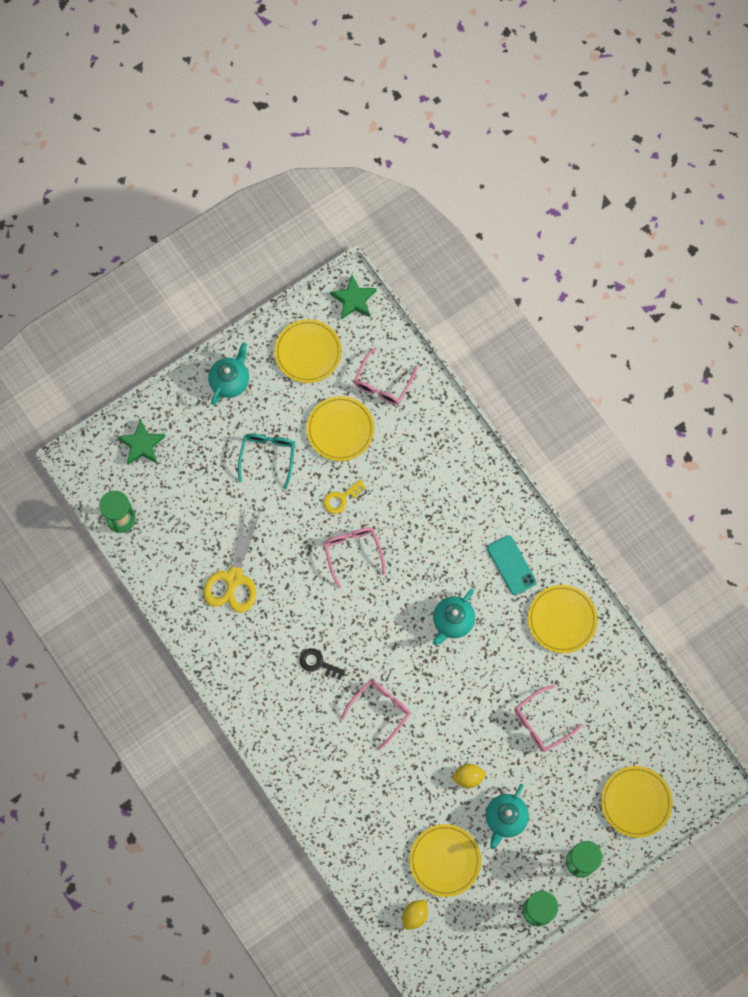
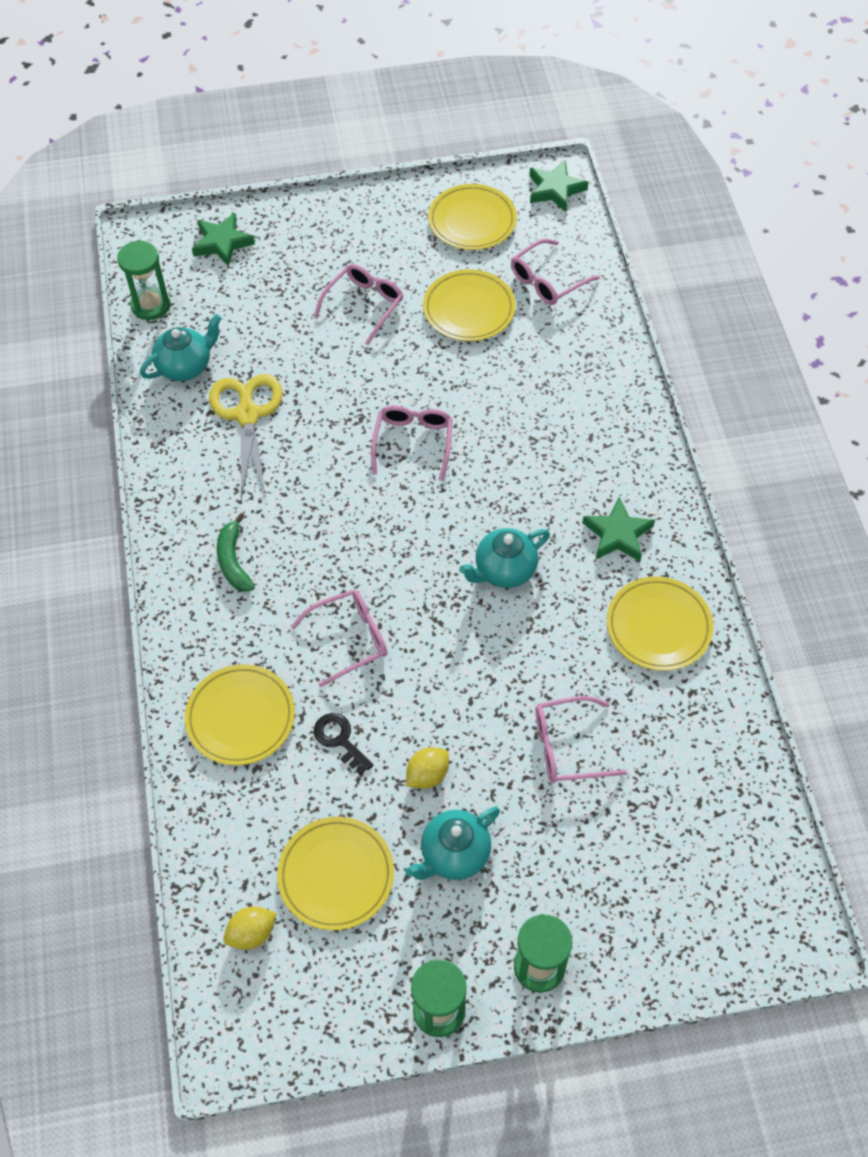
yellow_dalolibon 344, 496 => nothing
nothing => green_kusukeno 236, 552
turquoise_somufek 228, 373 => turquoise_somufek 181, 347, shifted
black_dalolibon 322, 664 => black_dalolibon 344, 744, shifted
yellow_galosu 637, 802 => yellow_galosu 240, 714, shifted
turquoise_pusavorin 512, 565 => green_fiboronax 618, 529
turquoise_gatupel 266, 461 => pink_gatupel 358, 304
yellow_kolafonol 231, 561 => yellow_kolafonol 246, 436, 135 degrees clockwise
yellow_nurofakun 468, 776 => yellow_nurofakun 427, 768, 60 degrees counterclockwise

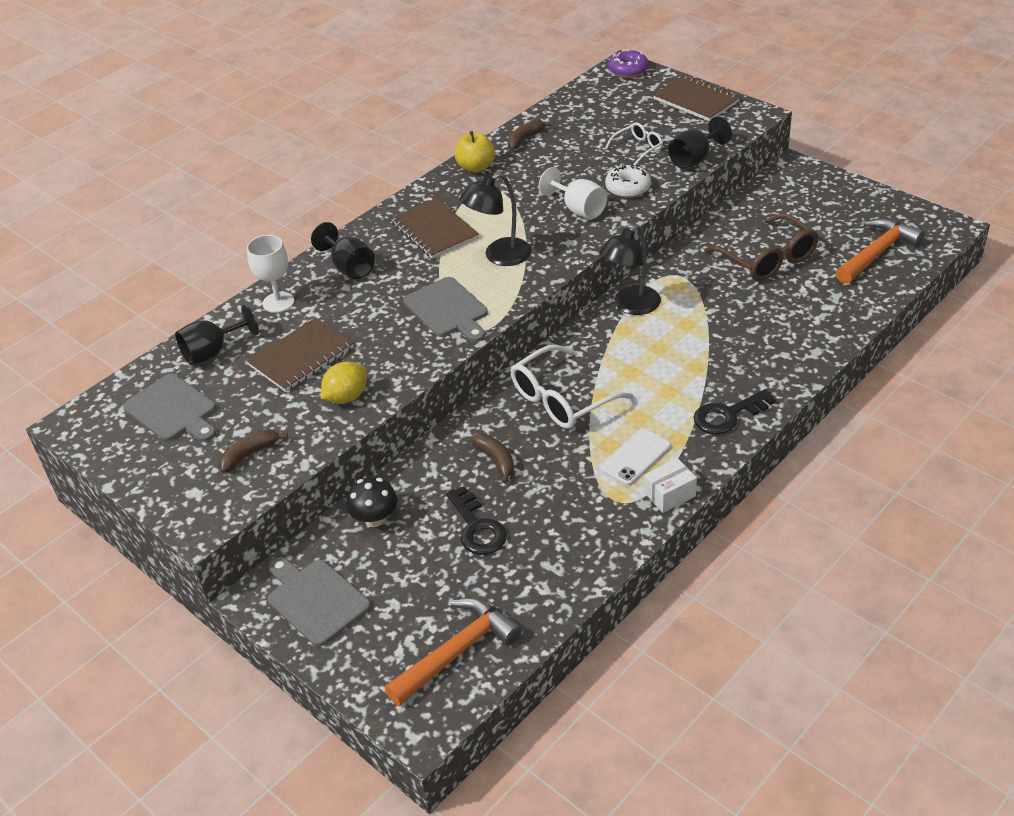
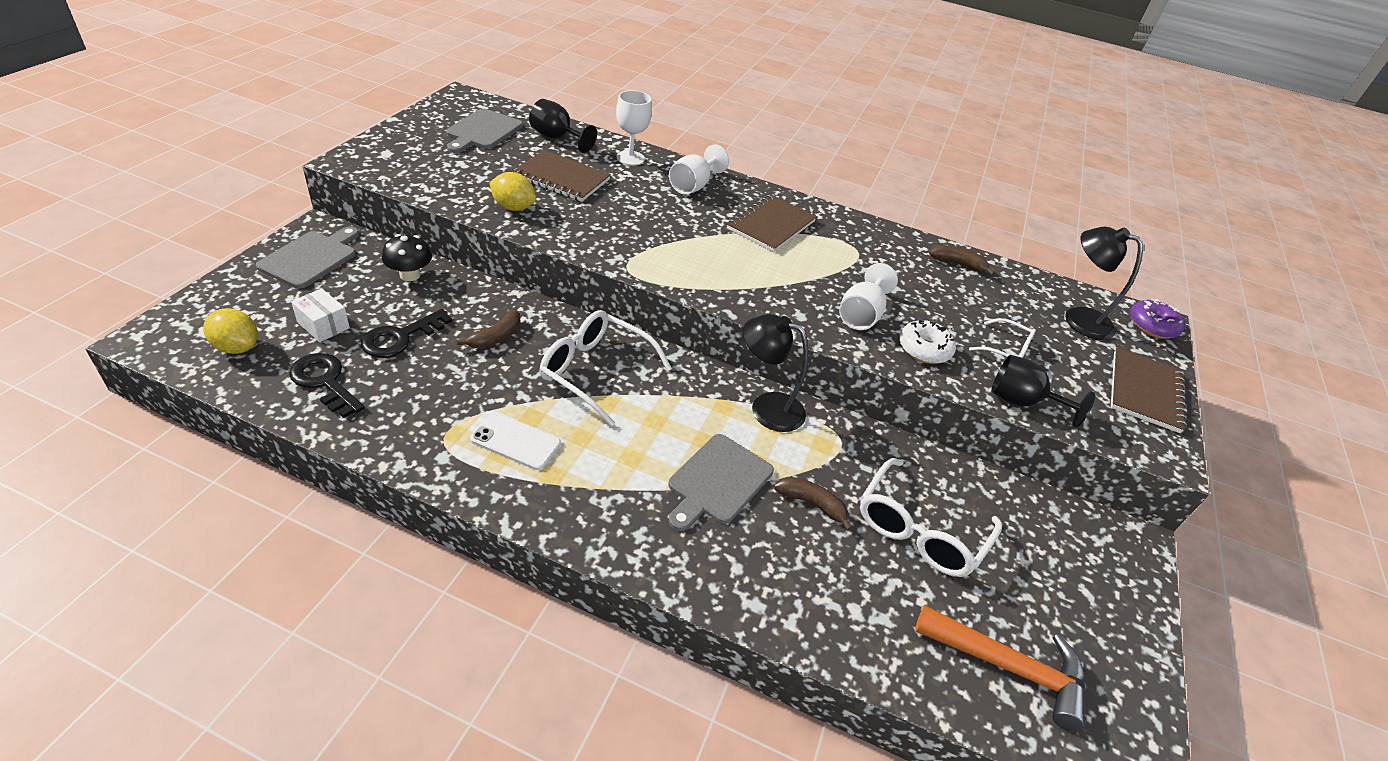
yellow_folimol 475, 152 => nothing
brown_kusukeno 253, 451 => brown_kusukeno 813, 504, shifted
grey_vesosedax 445, 309 => grey_vesosedax 721, 482, shifted
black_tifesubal 496, 219 => black_tifesubal 1104, 283, shifted
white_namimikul 670, 485 => white_namimikul 320, 315, shifted
black_dalolibon 735, 411 => black_dalolibon 327, 385, shifted
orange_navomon 453, 652 => yellow_nurofakun 230, 331
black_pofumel 343, 250 => white_pofumel 699, 169
brown_gatupel 761, 247 => white_gatupel 931, 517

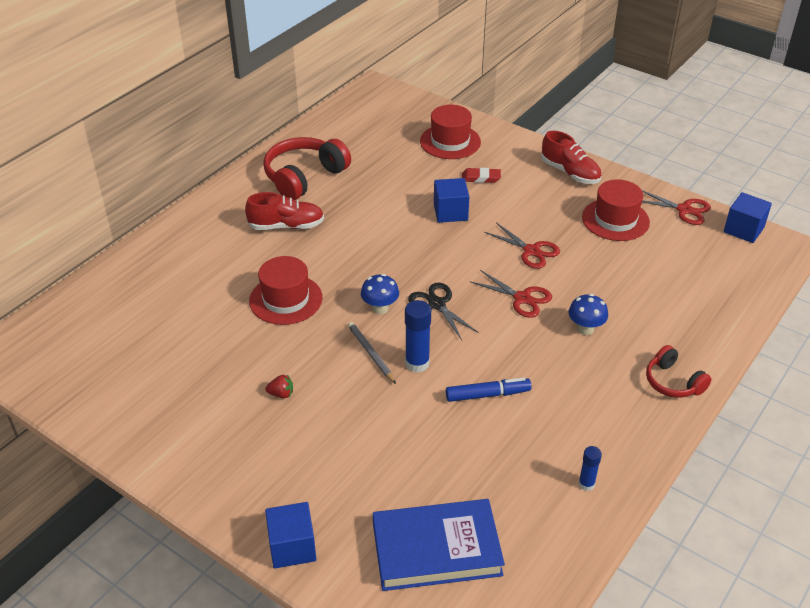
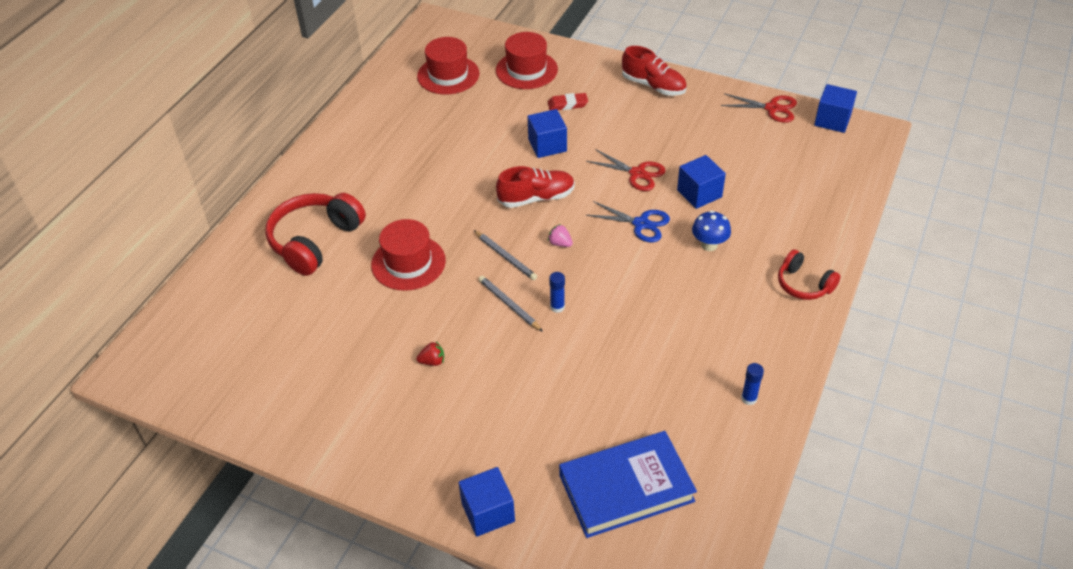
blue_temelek 489, 390 => nothing
nothing => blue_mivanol 701, 182
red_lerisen 284, 211 => red_lerisen 535, 187, shifted
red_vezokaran 307, 168 => red_vezokaran 315, 234, shifted
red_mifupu 616, 210 => red_mifupu 448, 65, shifted
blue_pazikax 380, 294 => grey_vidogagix 505, 255
black_kolafonol 443, 311 => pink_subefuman 560, 235
red_kolafonol 511, 294 => blue_kolafonol 628, 222
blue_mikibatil 418, 336 => blue_mikibatil 557, 292, x0.60

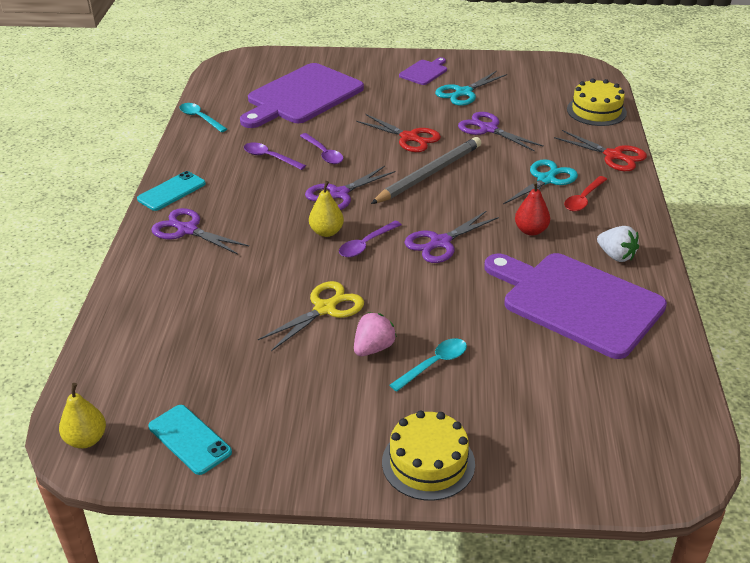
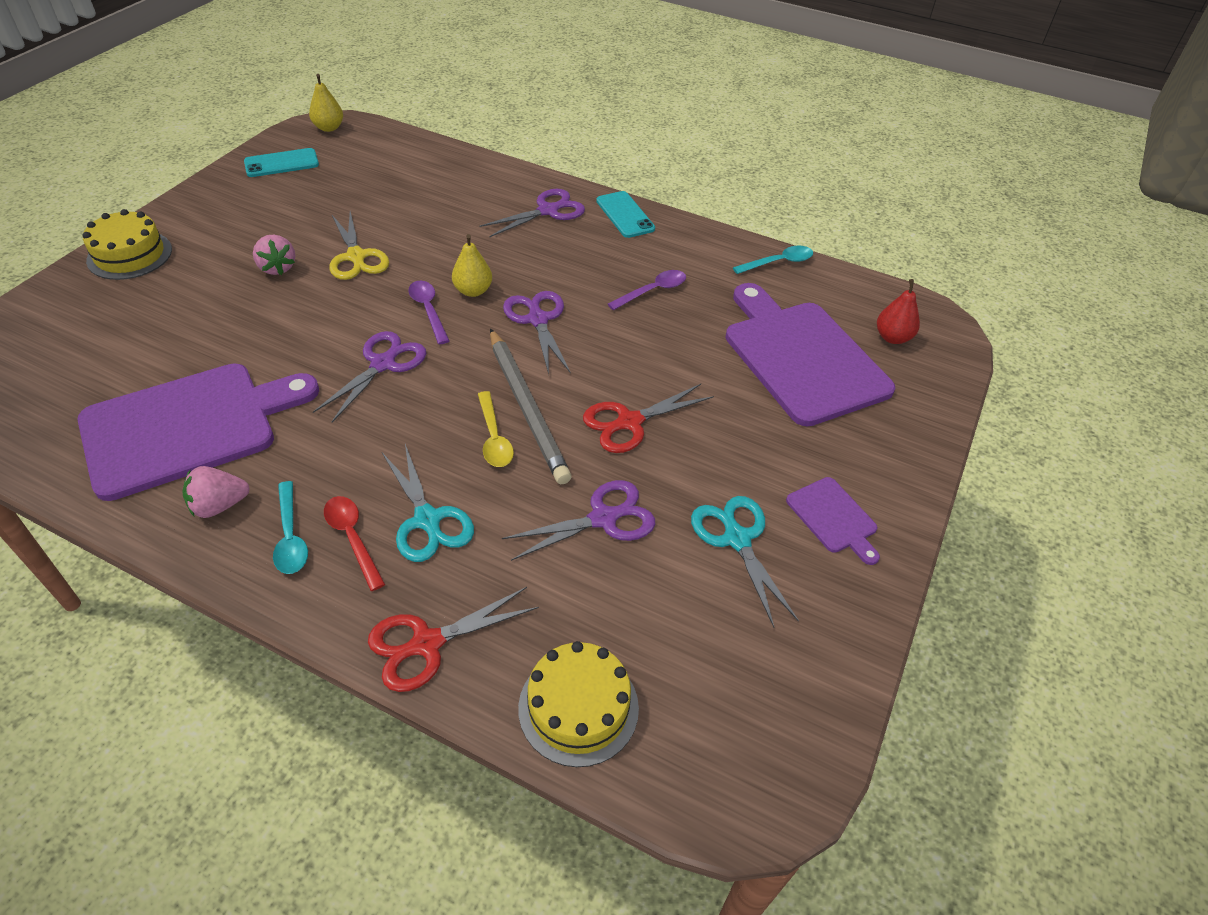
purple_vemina 321, 148 => nothing
nothing => yellow_vemina 496, 429
turquoise_vemina 428, 365 => turquoise_vemina 290, 527, shifted
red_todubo 532, 208 => red_todubo 898, 311, shifted
white_subefuman 618, 244 => pink_subefuman 216, 492
purple_kolafonol 451, 236 => purple_kolafonol 370, 376, 45 degrees clockwise

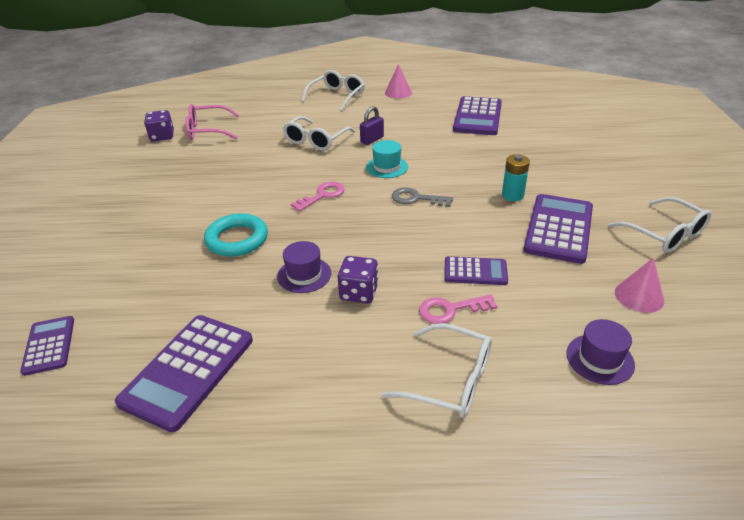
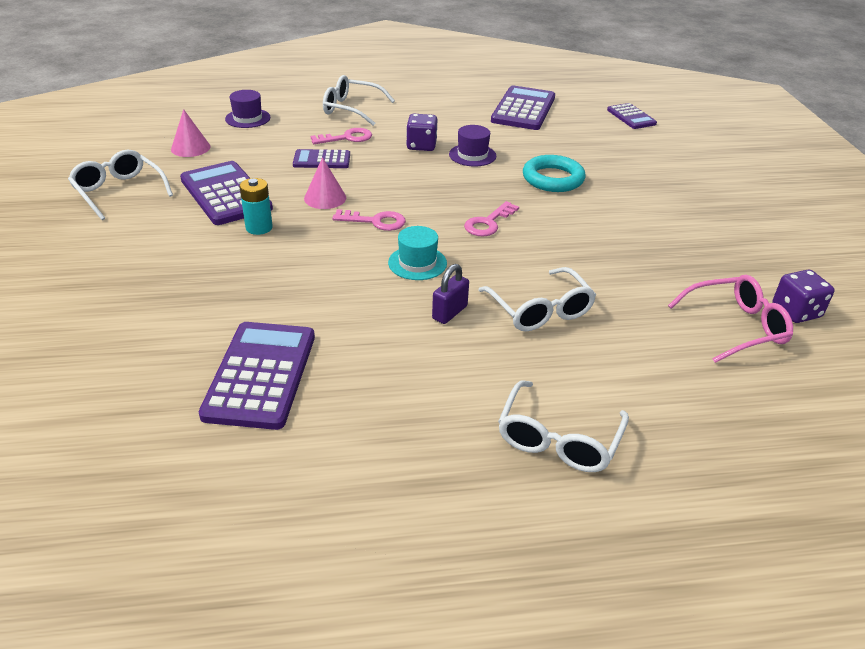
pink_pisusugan 398, 81 => pink_pisusugan 325, 183, shifted
grey_dalolibon 422, 197 => pink_dalolibon 369, 220
white_gatupel 319, 133 => white_gatupel 537, 299, 135 degrees clockwise
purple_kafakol 558, 229 => purple_kafakol 226, 193, 135 degrees clockwise

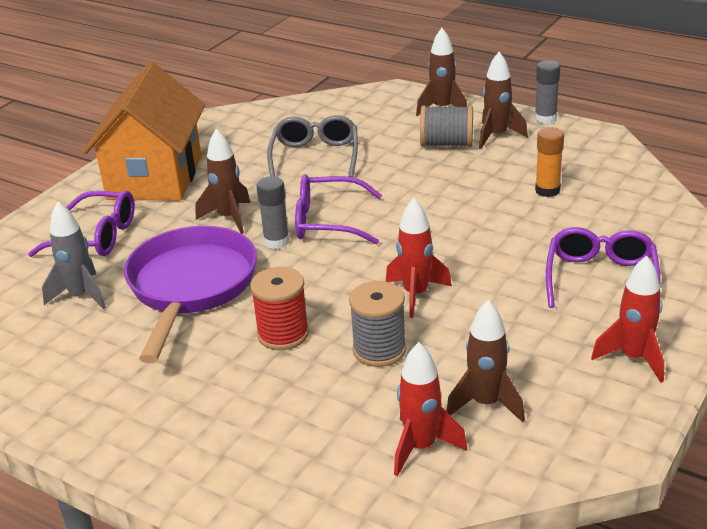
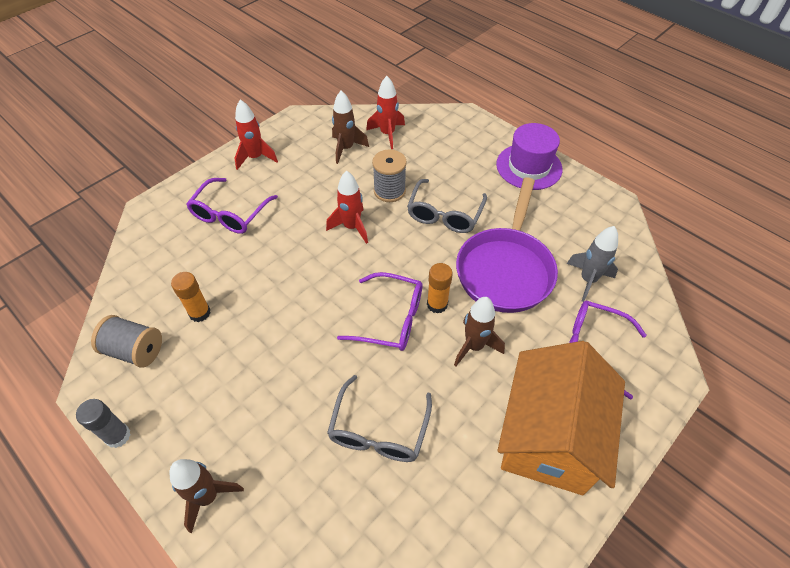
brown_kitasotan 503, 100 => nothing
nothing => purple_mifupu 529, 156
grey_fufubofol 446, 126 => grey_fufubofol 126, 341, shifted
red_fufubofol 279, 308 => grey_gatupel 447, 206
grey_mikibatil 273, 212 => orange_mikibatil 440, 288

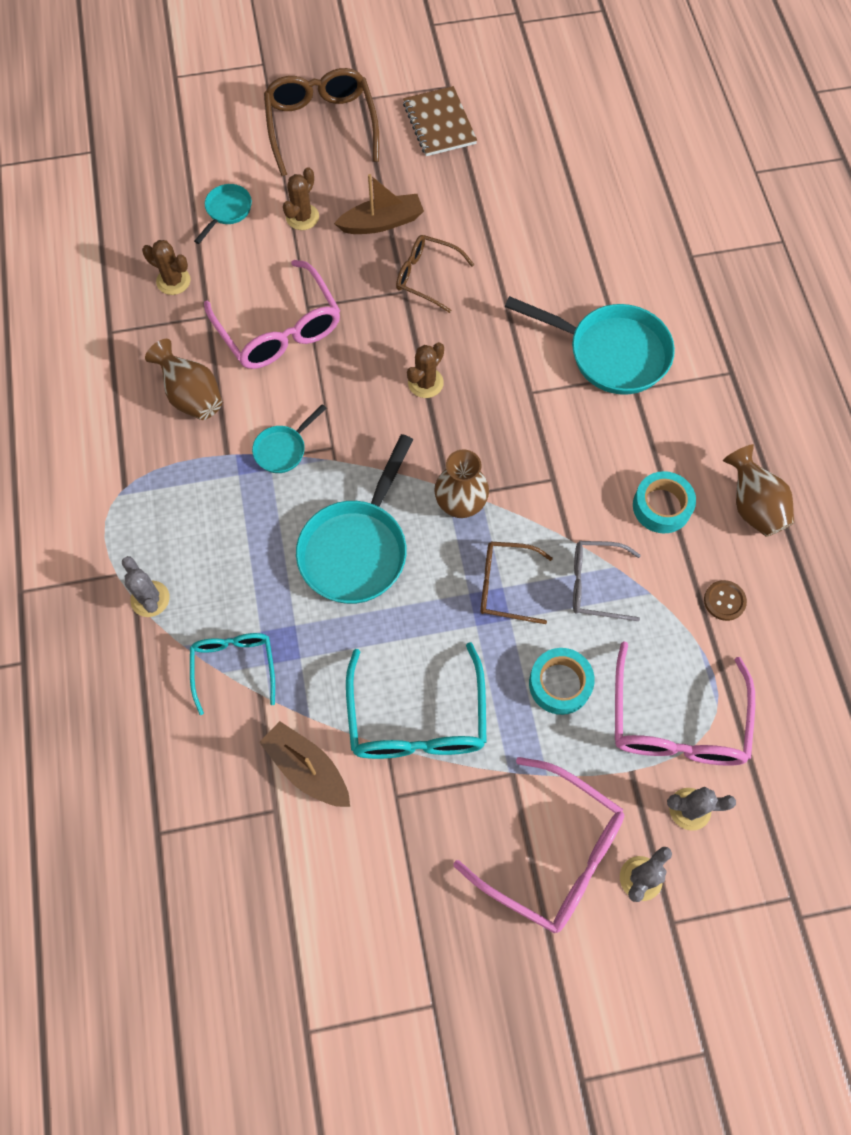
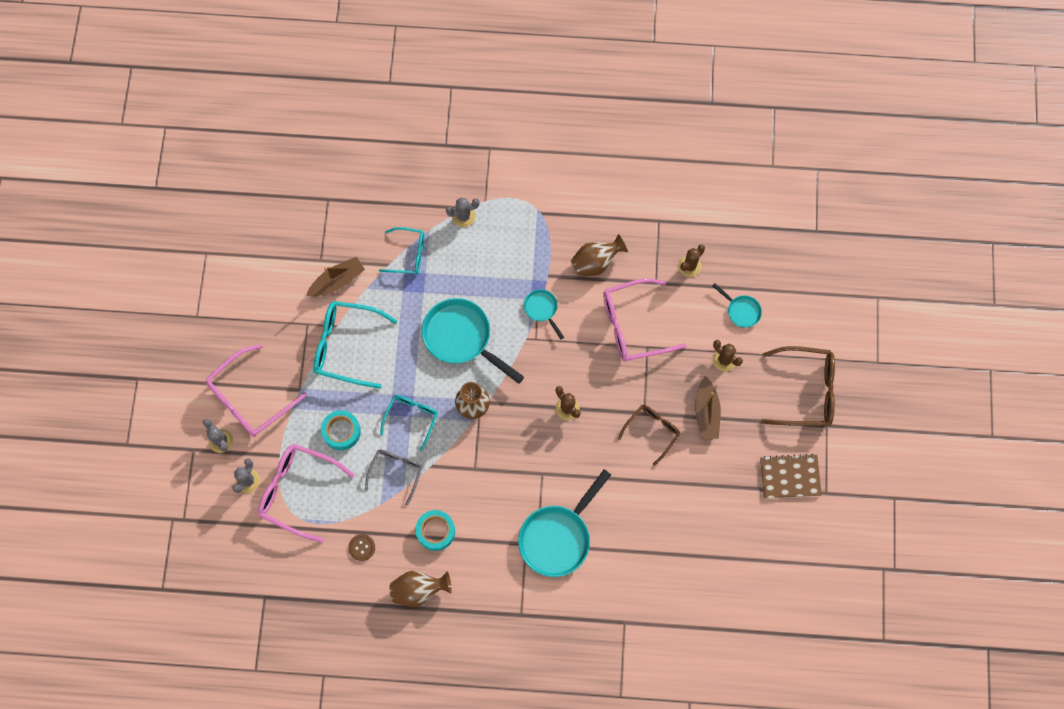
brown_gatupel 516, 583 => turquoise_gatupel 409, 423

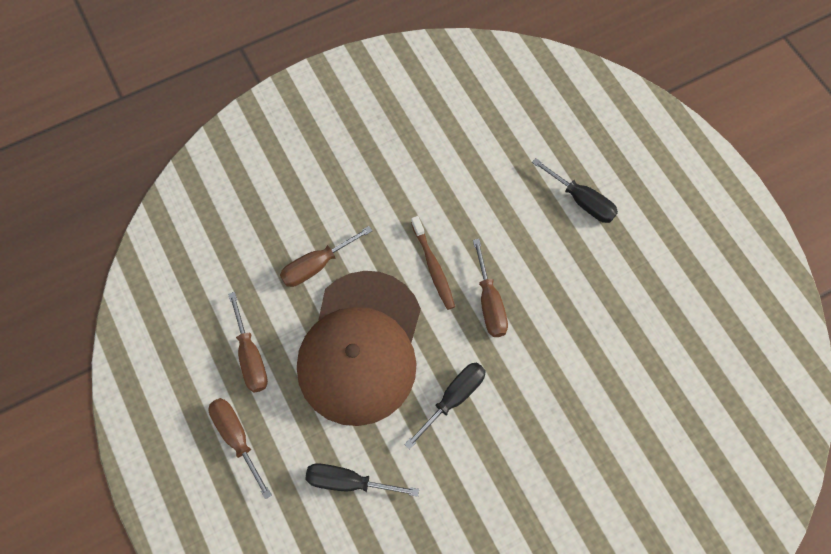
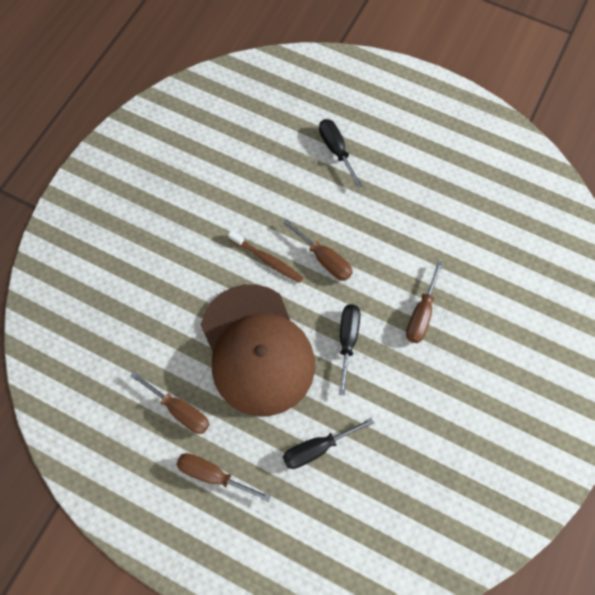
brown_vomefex 326, 256 => brown_vomefex 424, 302, shifted
black_vomefex 575, 190 => black_vomefex 341, 153, 120 degrees counterclockwise

